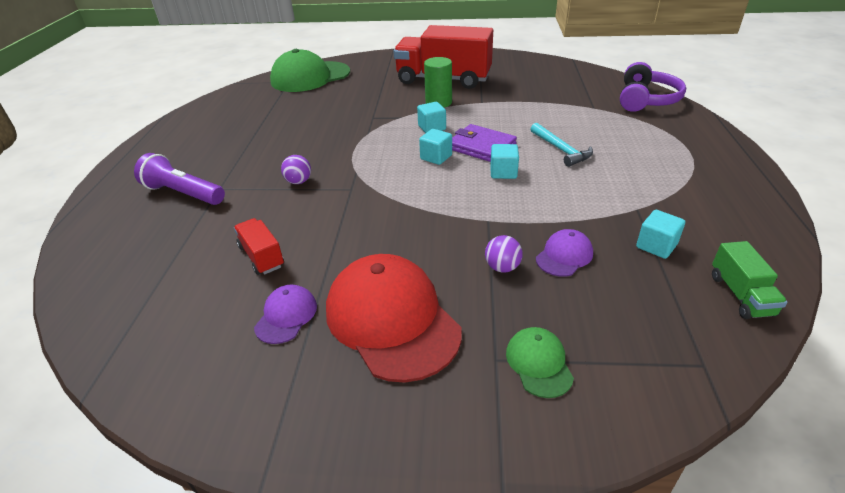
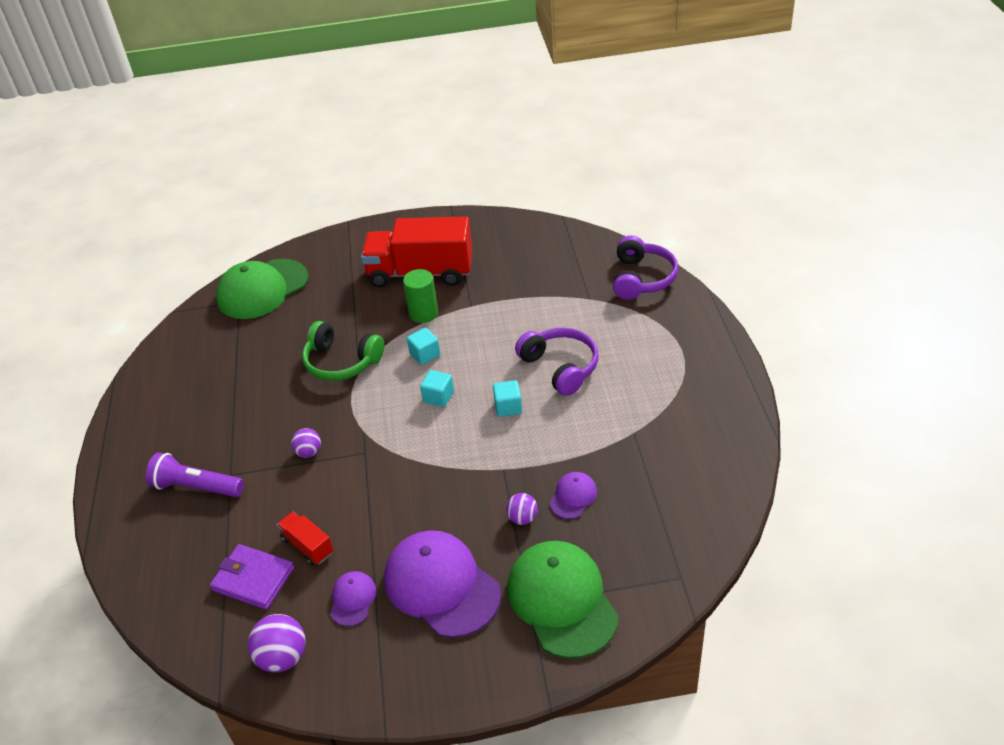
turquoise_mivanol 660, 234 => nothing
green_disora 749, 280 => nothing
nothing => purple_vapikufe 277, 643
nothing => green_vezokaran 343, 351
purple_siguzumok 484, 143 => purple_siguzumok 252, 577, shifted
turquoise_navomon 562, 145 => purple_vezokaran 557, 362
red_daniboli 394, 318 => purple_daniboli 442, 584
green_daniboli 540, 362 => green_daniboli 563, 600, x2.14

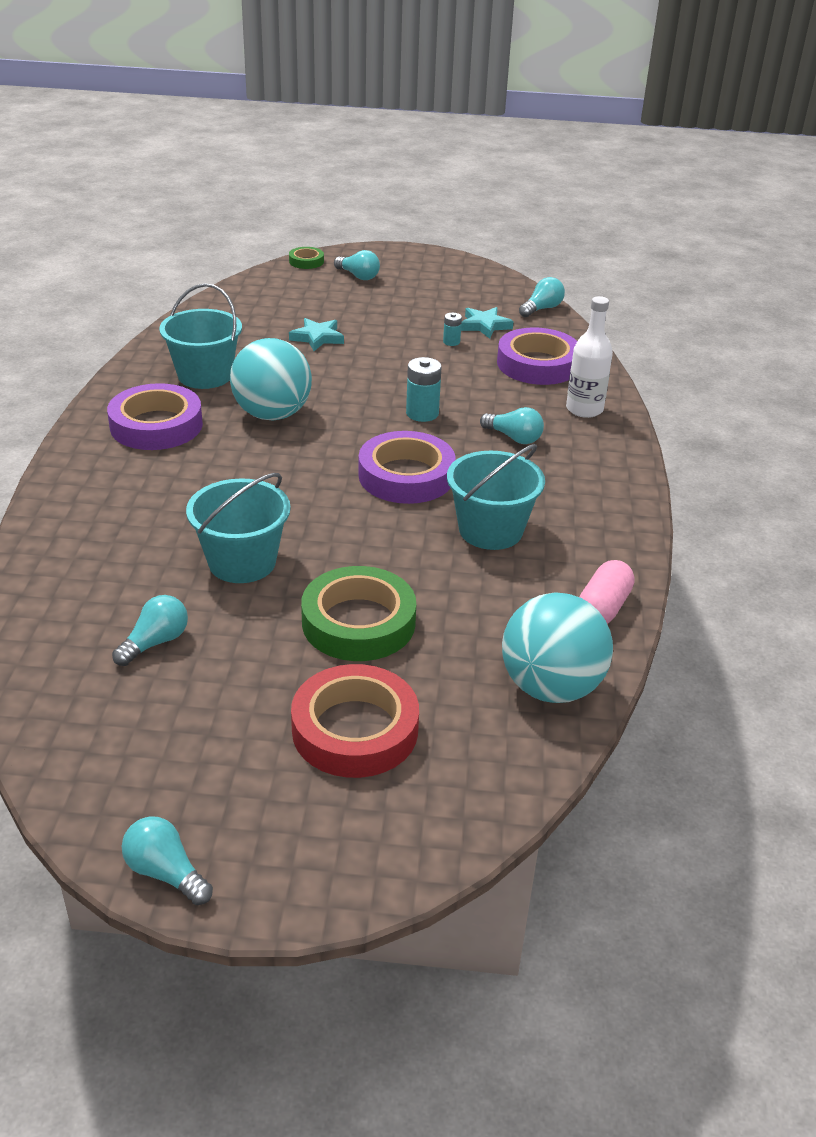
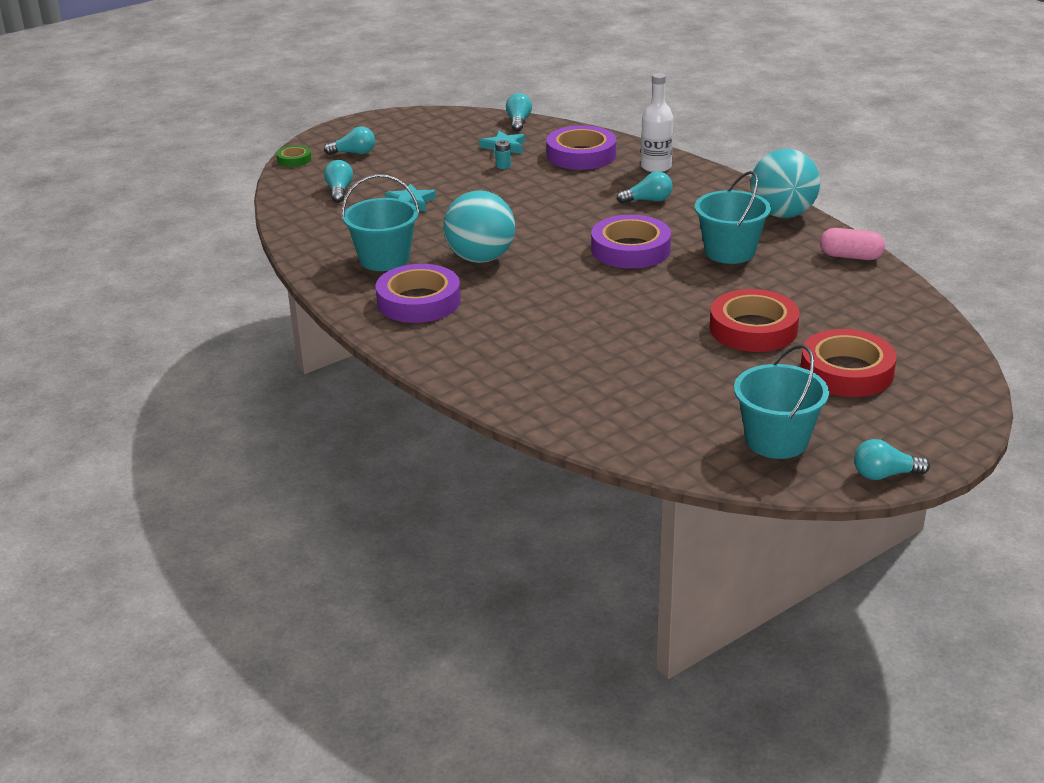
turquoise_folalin 424, 389 => nothing
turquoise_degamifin 150, 630 => turquoise_degamifin 338, 181, shifted
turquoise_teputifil 238, 528 => turquoise_teputifil 781, 401, shifted
turquoise_vapikufe 557, 647 => turquoise_vapikufe 785, 183, shifted
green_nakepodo 358, 613 => red_nakepodo 754, 320
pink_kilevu 607, 592 => pink_kilevu 852, 244, 60 degrees counterclockwise

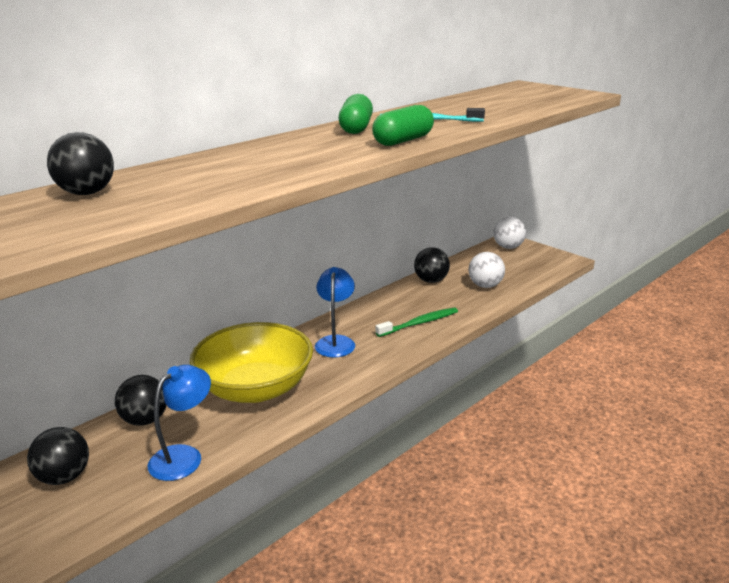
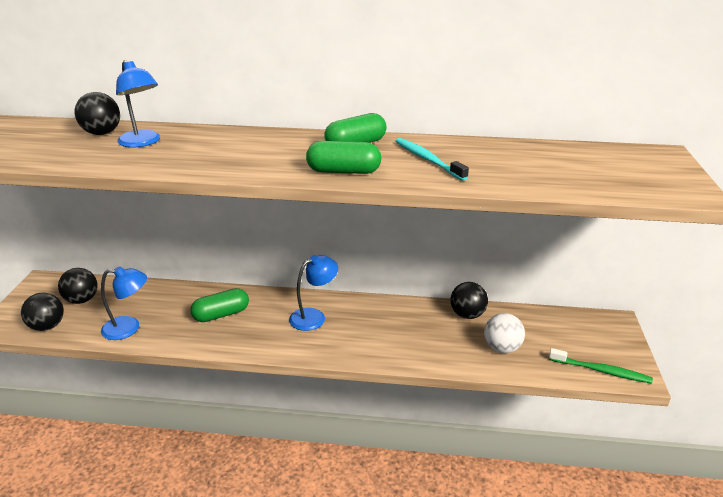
white_vapikufe 509, 233 => nothing
nothing => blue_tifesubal 138, 103
black_vapikufe 141, 400 => black_vapikufe 42, 312, shifted
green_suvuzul 417, 322 => green_suvuzul 601, 366, shifted
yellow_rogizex 251, 362 => green_kilevu 219, 305

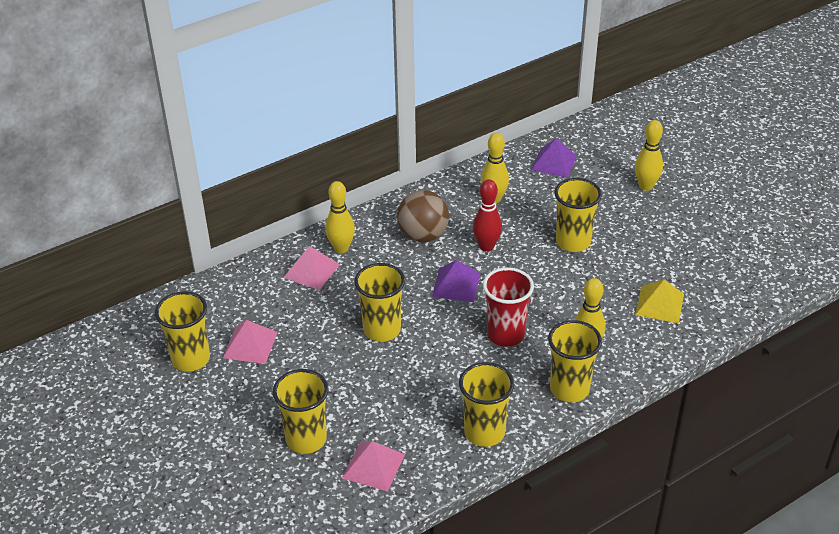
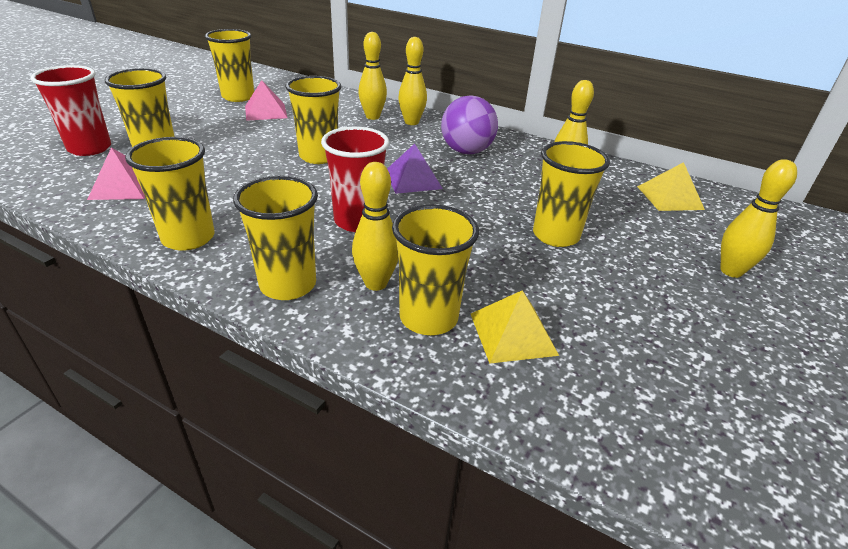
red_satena 487, 215 => nothing
nothing => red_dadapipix 70, 110
nothing => yellow_dadapipix 435, 269
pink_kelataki 311, 268 => yellow_satena 372, 76
brown_vapikufe 423, 216 => purple_vapikufe 469, 124
purple_kelataki 554, 158 => yellow_kelataki 671, 186

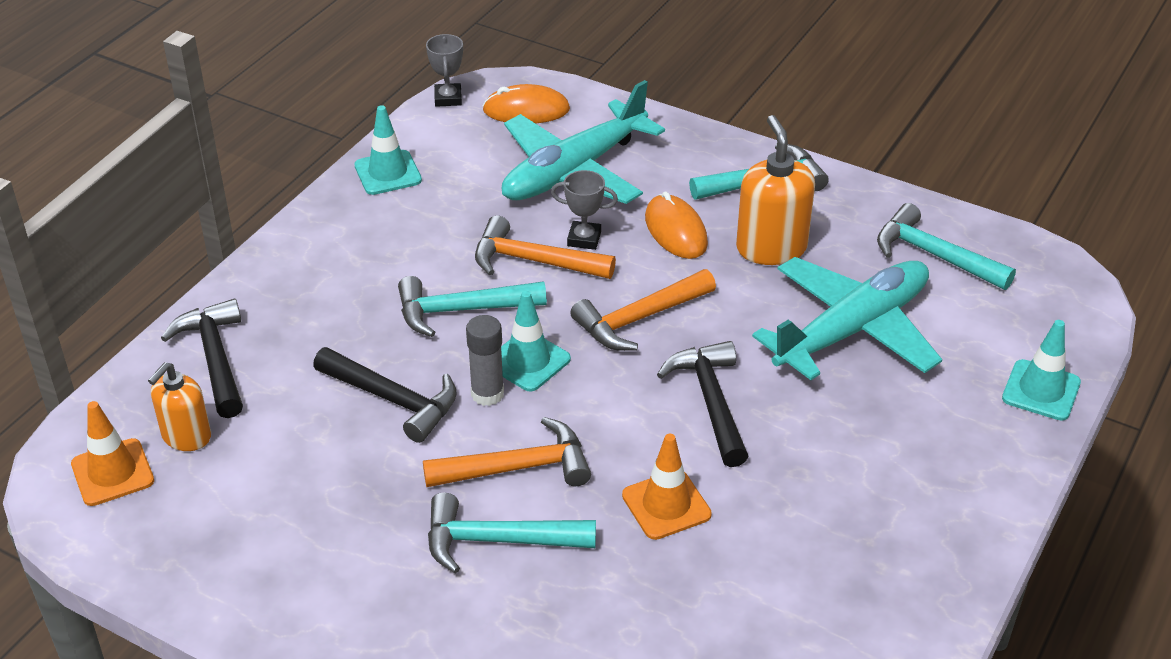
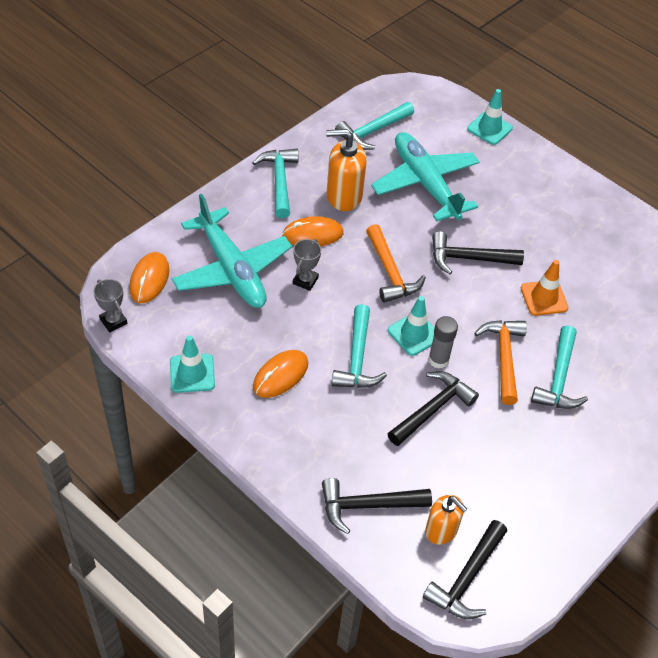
orange_navomon 545, 247 => nothing
nothing => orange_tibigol 280, 374
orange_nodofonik 112, 453 => black_navomon 465, 569
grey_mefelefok 444, 70 => grey_mefelefok 110, 305, 45 degrees clockwise

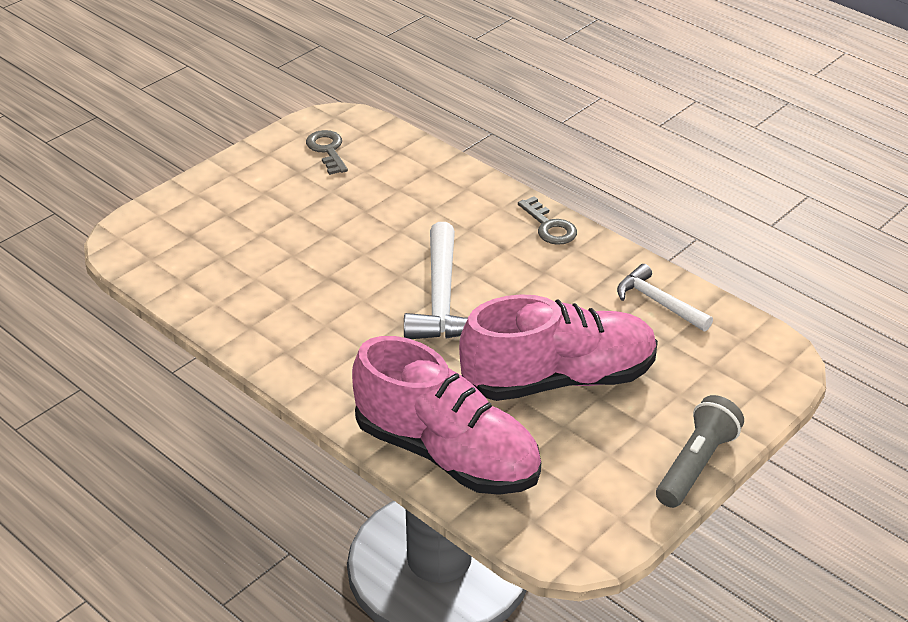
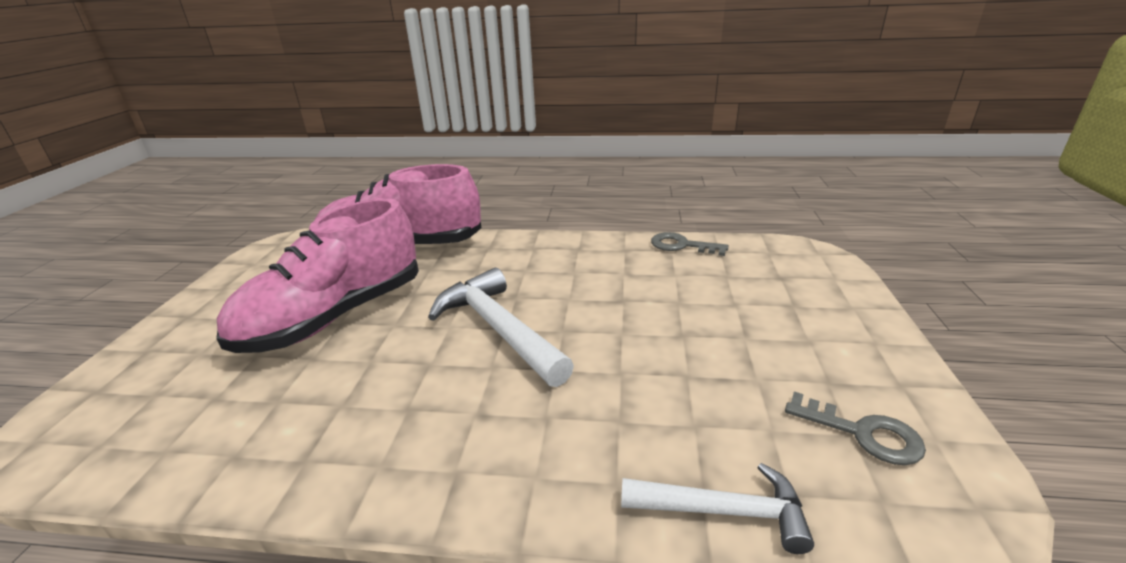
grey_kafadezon 700, 451 => nothing
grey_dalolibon 547, 220 => grey_dalolibon 690, 244, shifted
white_navomon 665, 298 => white_navomon 717, 508, shifted

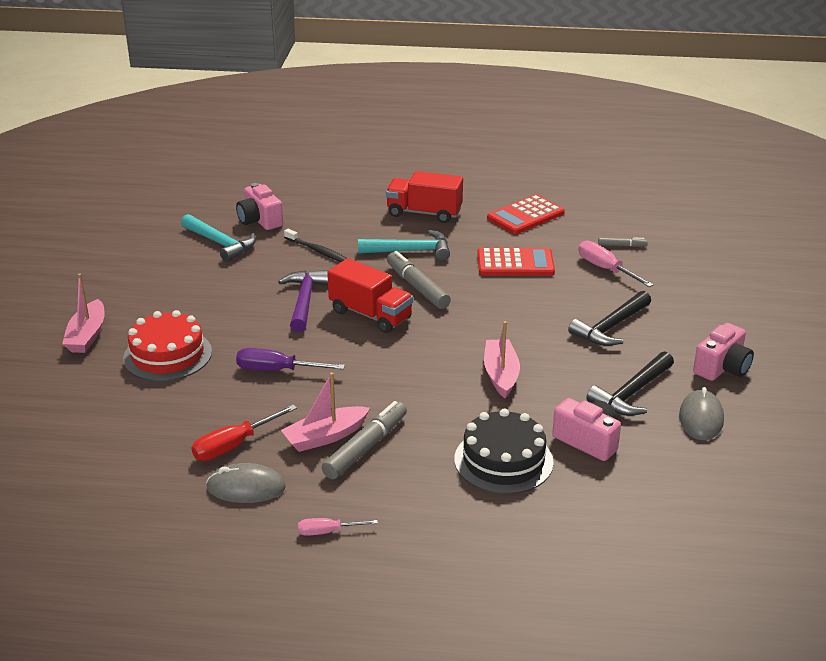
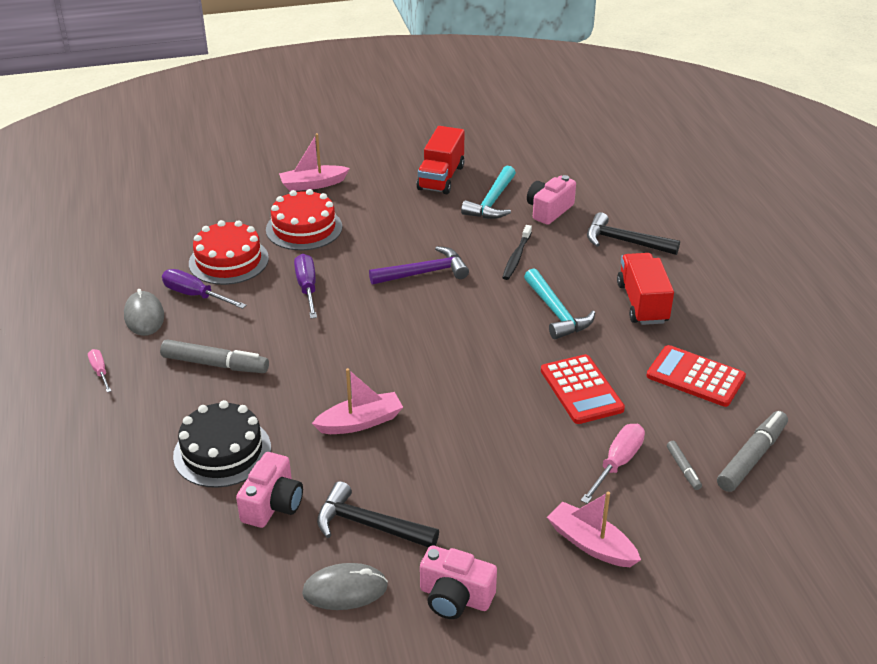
nothing => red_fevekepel 229, 252
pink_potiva 325, 412 => pink_potiva 594, 529, shifted
red_disora 370, 295 => red_disora 441, 160, shifted
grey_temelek 419, 280 => grey_temelek 752, 451, shifted
black_navomon 609, 318 => black_navomon 633, 233, shifted
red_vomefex 244, 433 => purple_vomefex 204, 289

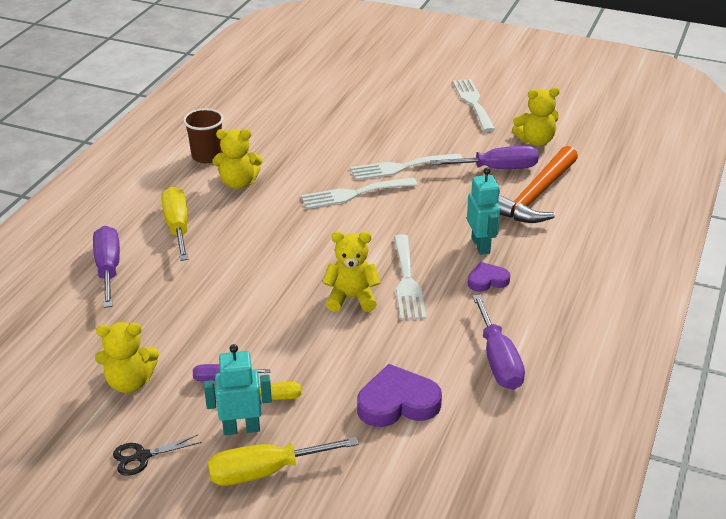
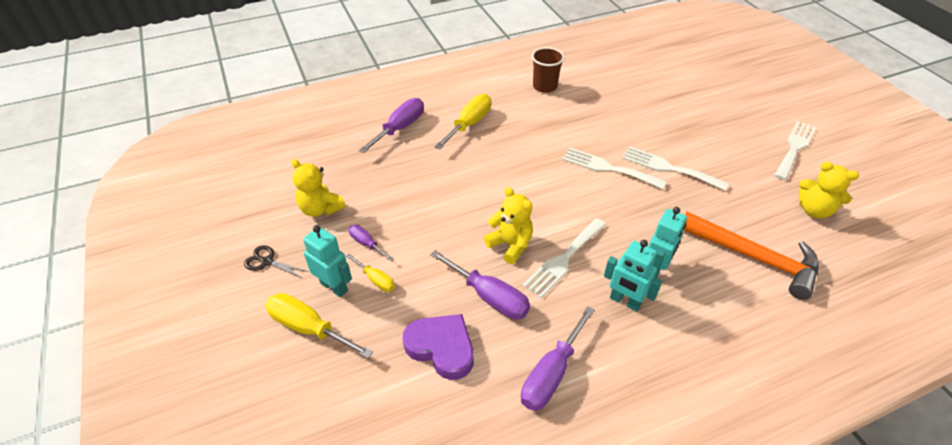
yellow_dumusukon 238, 159 => nothing
purple_vomefex 485, 157 => purple_vomefex 480, 284, shifted
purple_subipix 488, 277 => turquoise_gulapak 633, 276
orange_navomon 538, 184 => orange_navomon 751, 255, 135 degrees counterclockwise

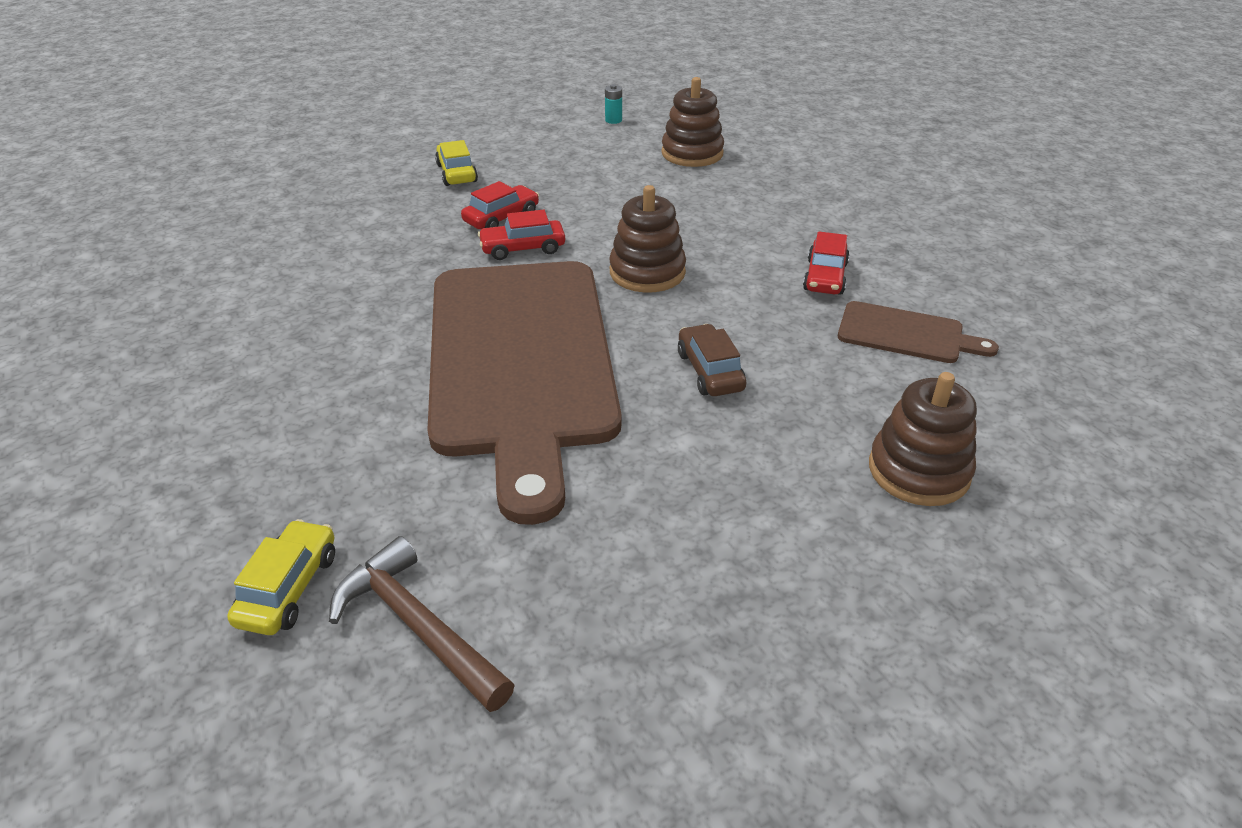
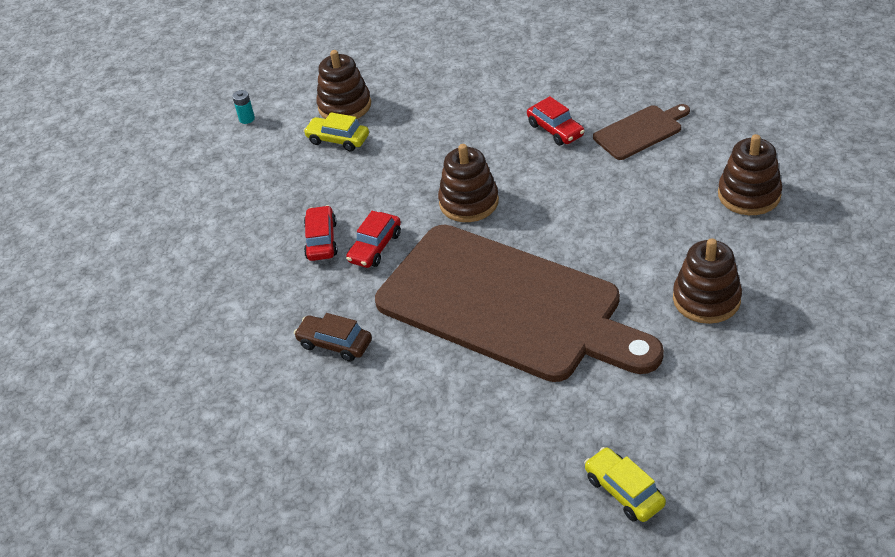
brown_navomon 422, 624 => nothing
nothing => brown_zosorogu 707, 281
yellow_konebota 456, 163 => yellow_konebota 336, 131, shifted
brown_konebota 712, 360 => brown_konebota 333, 337, shifted

